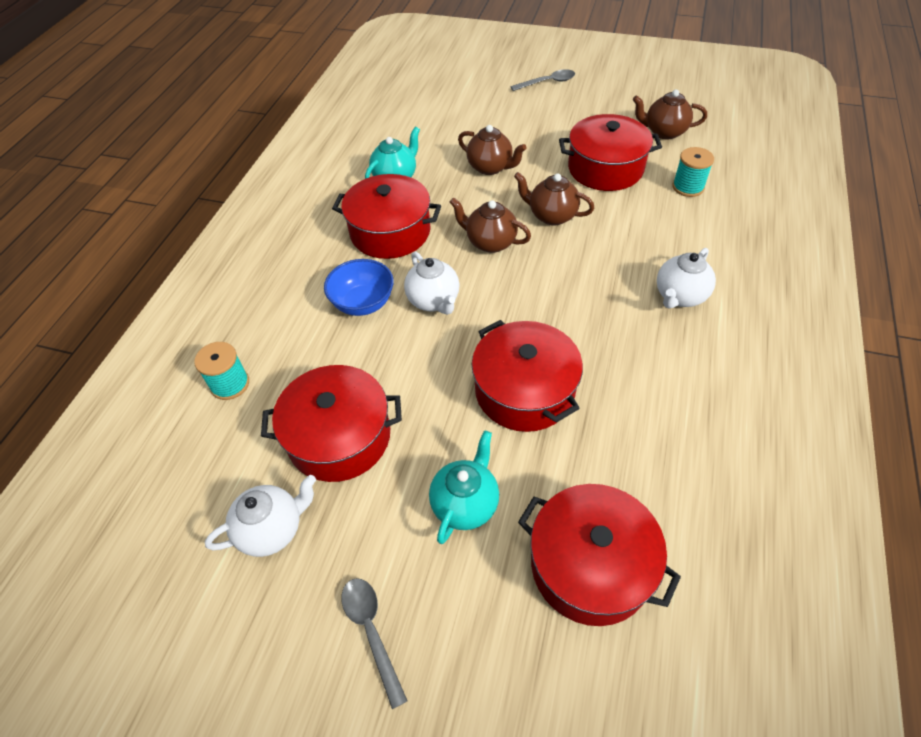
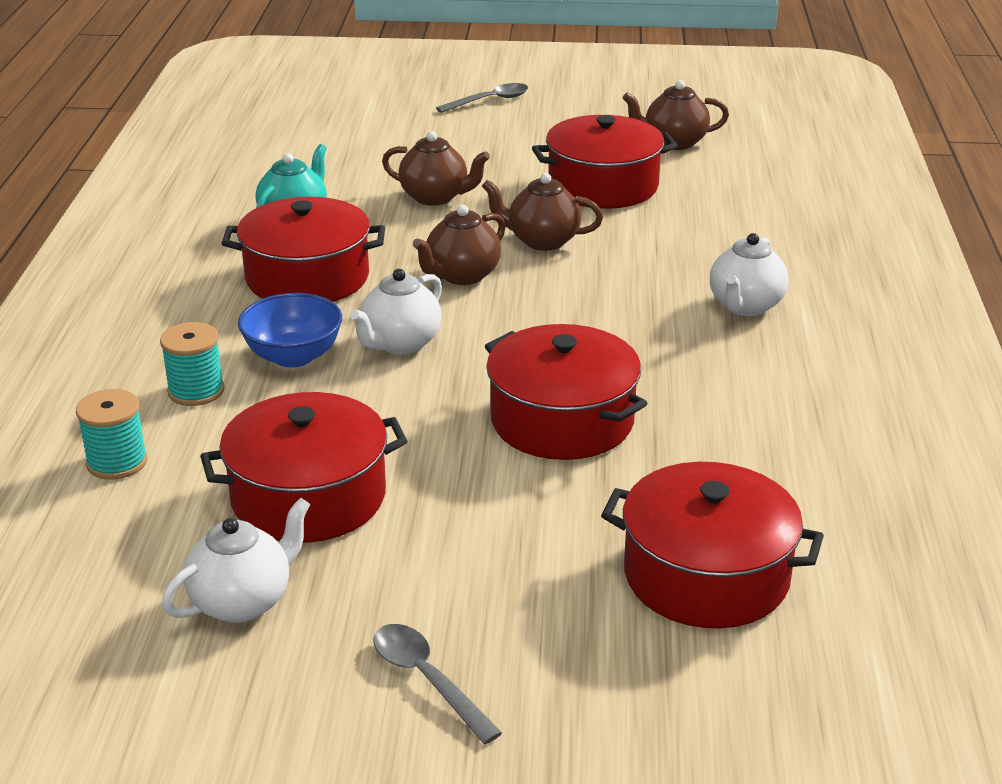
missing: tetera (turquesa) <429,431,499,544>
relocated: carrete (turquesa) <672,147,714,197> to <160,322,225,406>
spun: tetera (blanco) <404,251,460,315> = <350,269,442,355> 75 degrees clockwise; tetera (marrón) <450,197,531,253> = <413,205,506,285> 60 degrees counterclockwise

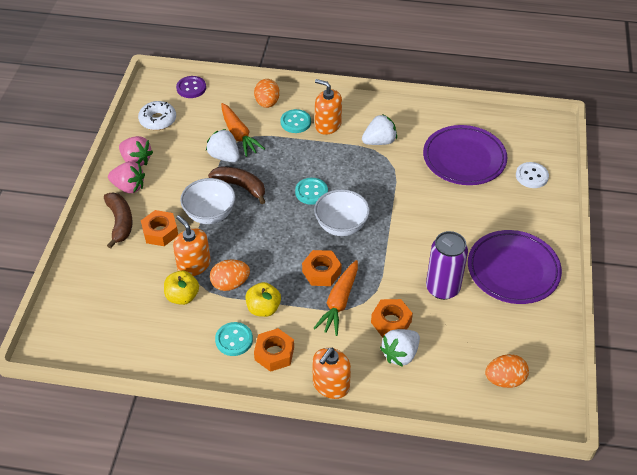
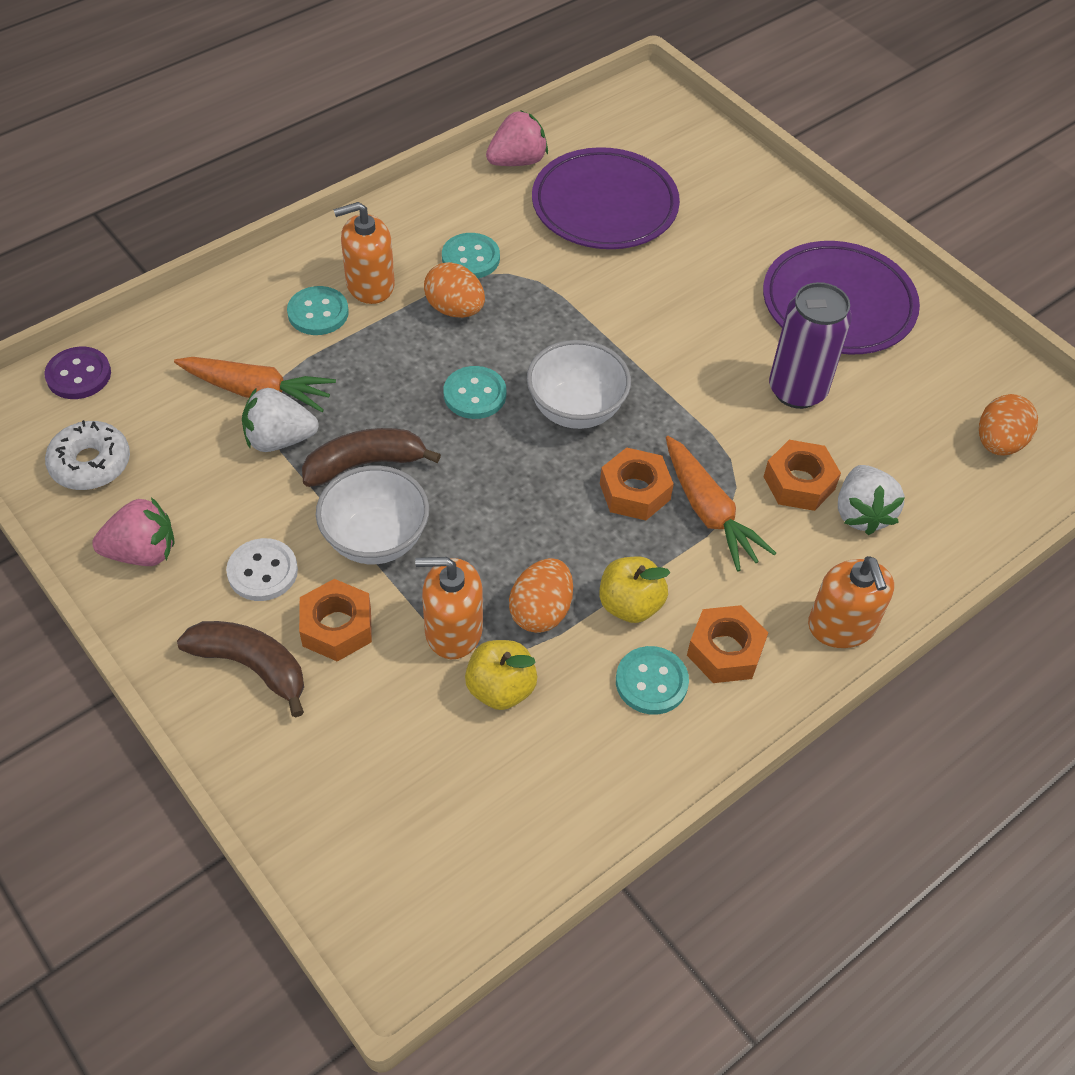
relocated: fresa (rosa) <108,161,145,193> to <486,110,548,166>; huevo (naranja) <254,79,280,108> to <424,262,485,318>; botón (blanco) <516,162,549,188> to <226,538,298,601>
exchanged: fresa (blanco) <362,114,397,145> to botón (turquesa) <442,233,500,278>

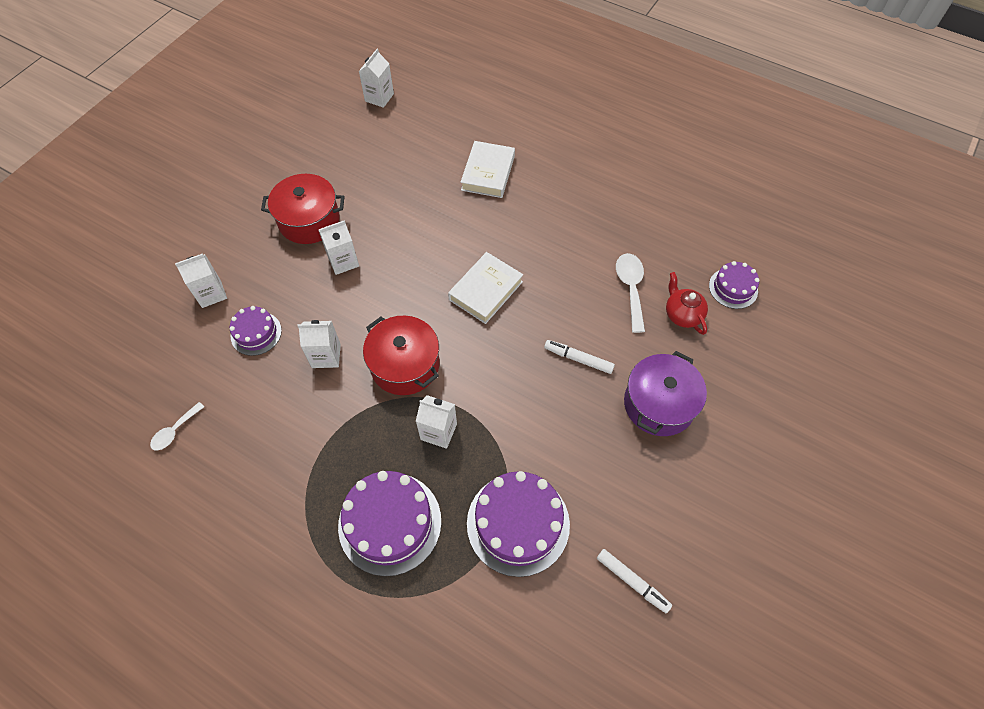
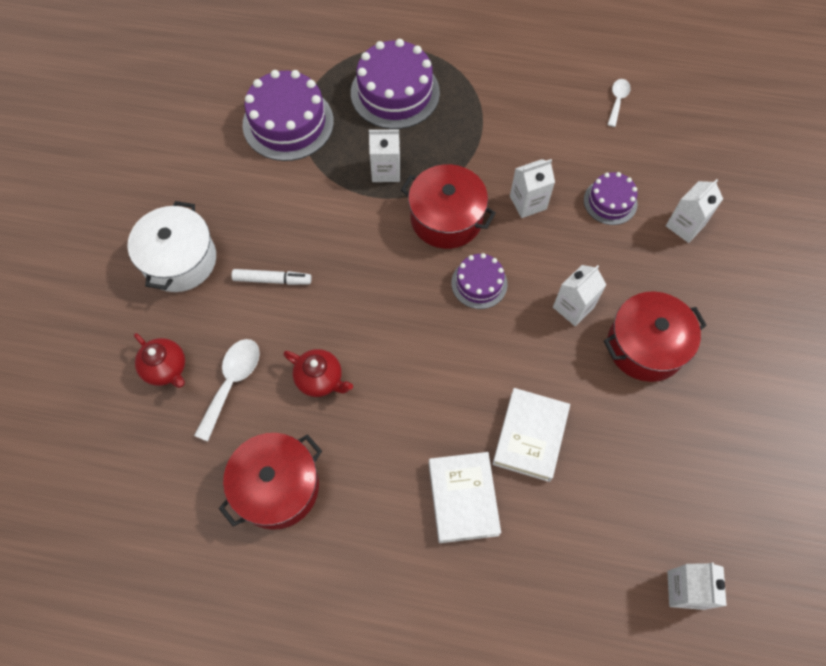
missing: rotulador (blanco) <597,549,672,613>
appeared: olla (rojo) <219,433,322,530>; tetera (rojo) <283,349,353,397>
relocated: libro (blanco) <448,252,523,324> to <492,388,570,482>; tarta (morado) <709,261,759,309> to <451,253,507,309>
colour: olla (morado) <624,351,707,436> to olla (blanco) <127,201,216,292>
spun: cuchara (blanco) <616,253,645,333> = <194,339,260,442> 135 degrees counterclockwise

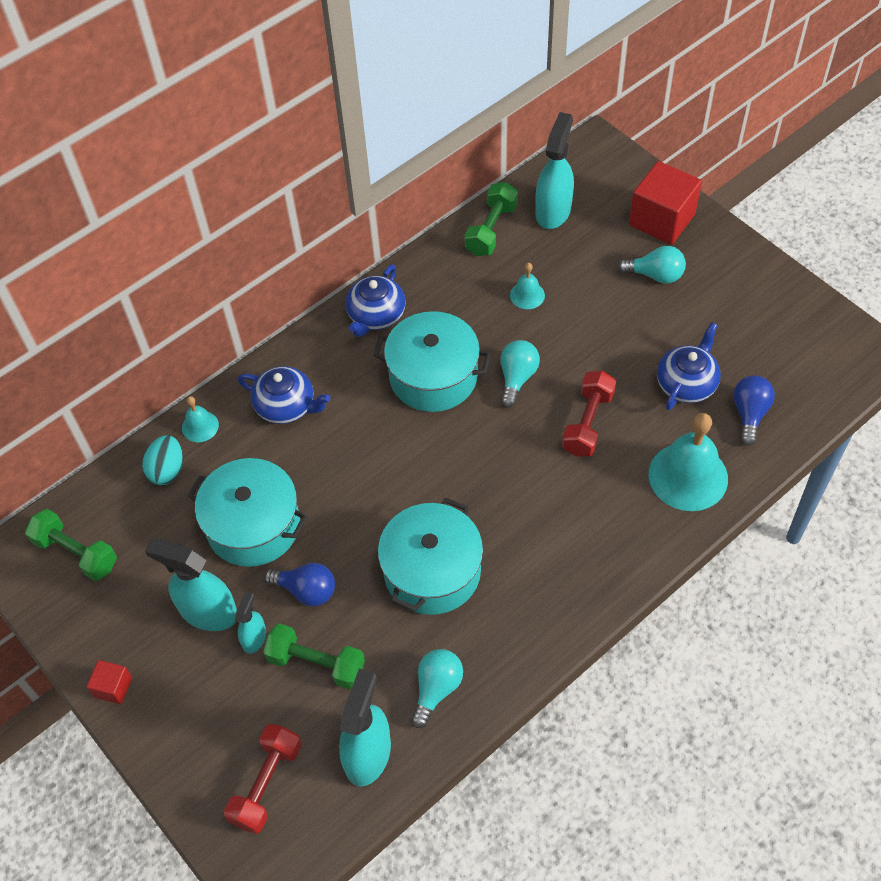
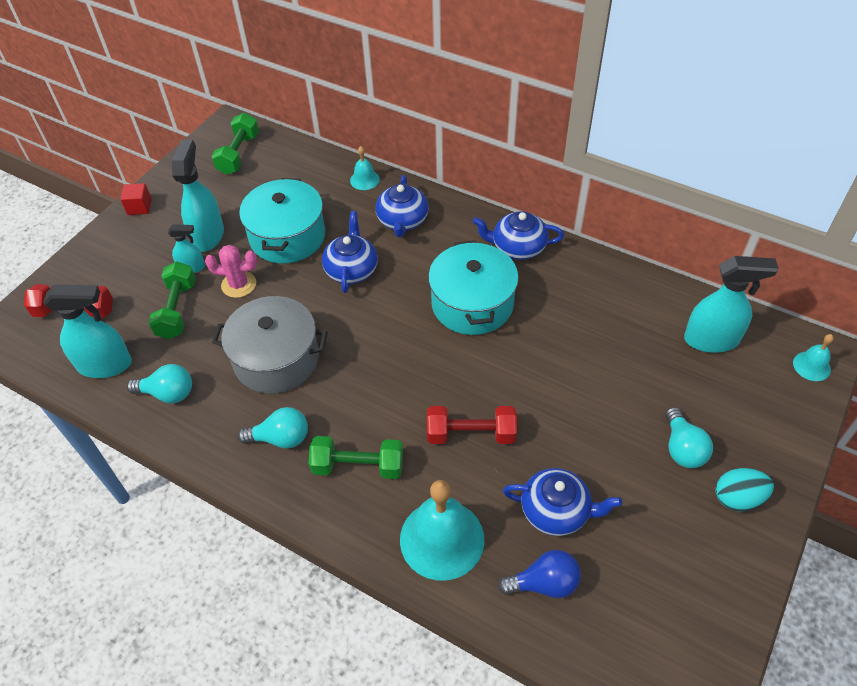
missing: cubo (rojo) <629,161,702,245>
appeared: tetera (azul) <322,211,378,293>
relocated: huevo (turquesa) <142,435,183,485> to <715,468,774,511>; mancuerna (verde) <464,182,518,256> to <308,436,403,479>; bombilla (turquesa) <500,340,540,407> to <238,407,308,449>; campana (turquesa) <510,263,545,309> to <793,334,834,381>
exchanged: bombilla (azul) <264,563,335,607> to cactus (rosa) <205,245,257,298>
colour: olla (turquesa) <378,498,483,615> to olla (gris) <212,296,328,394>

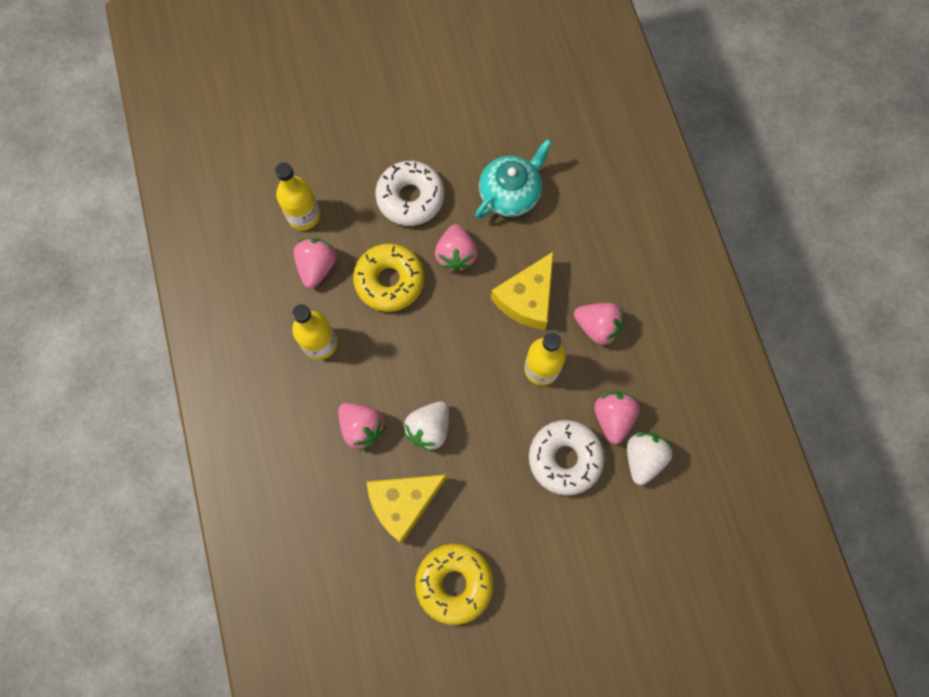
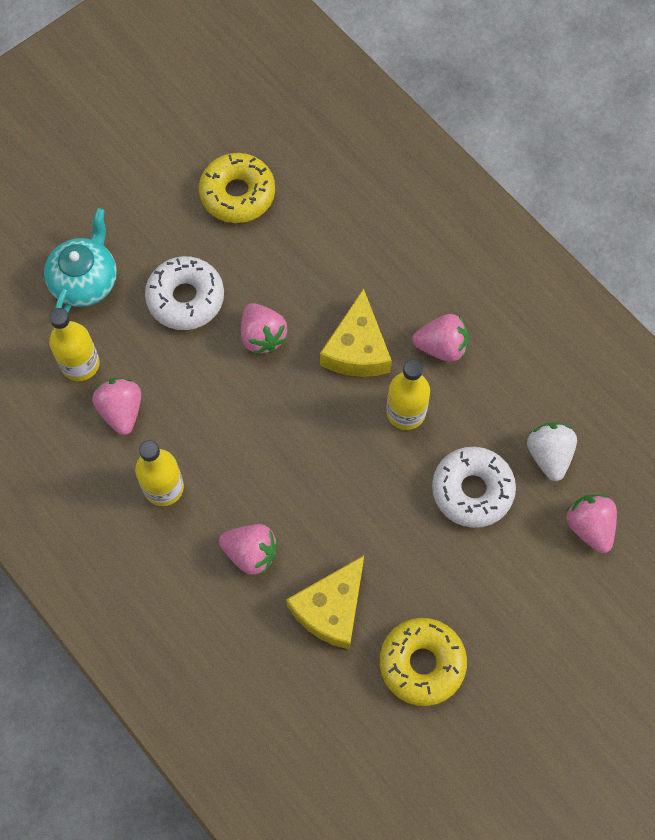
missing: fresa (blanco) <404,401,449,452>
relocated: rosquilla (amarillo) <353,243,424,312> to <199,153,275,223>; tetera (turquesa) <475,139,552,219> to <44,208,117,313>; fresa (rosa) <594,391,640,444> to <566,495,617,553>

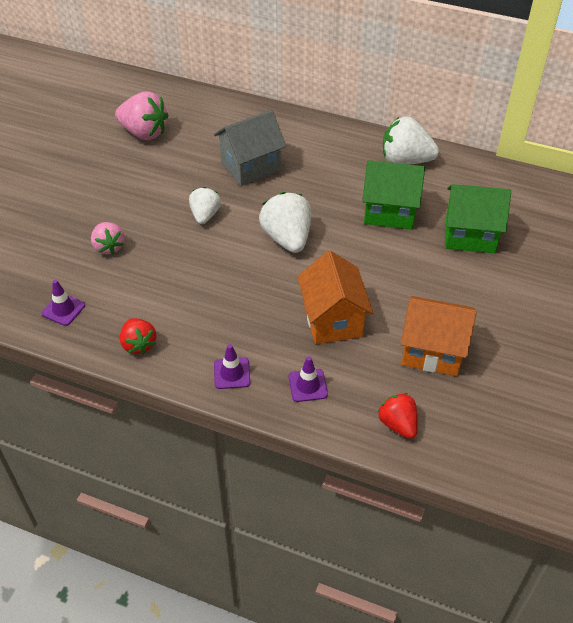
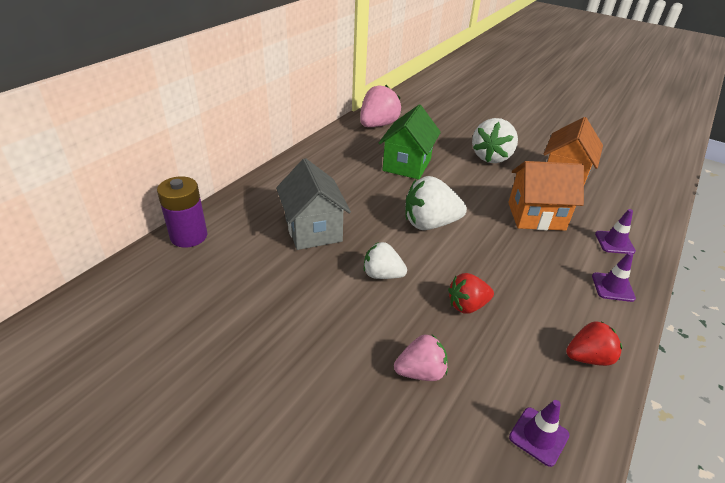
missing: casa (verde) <445,184,511,253>
appeared: pila (morado) <157,176,207,248>
relocated: fresa (rosa) <115,91,169,140> to <360,85,401,127>; fresa (rojo) <378,393,418,439> to <448,273,494,313>; fresa (blanco) <383,117,439,165> to <472,118,518,163>

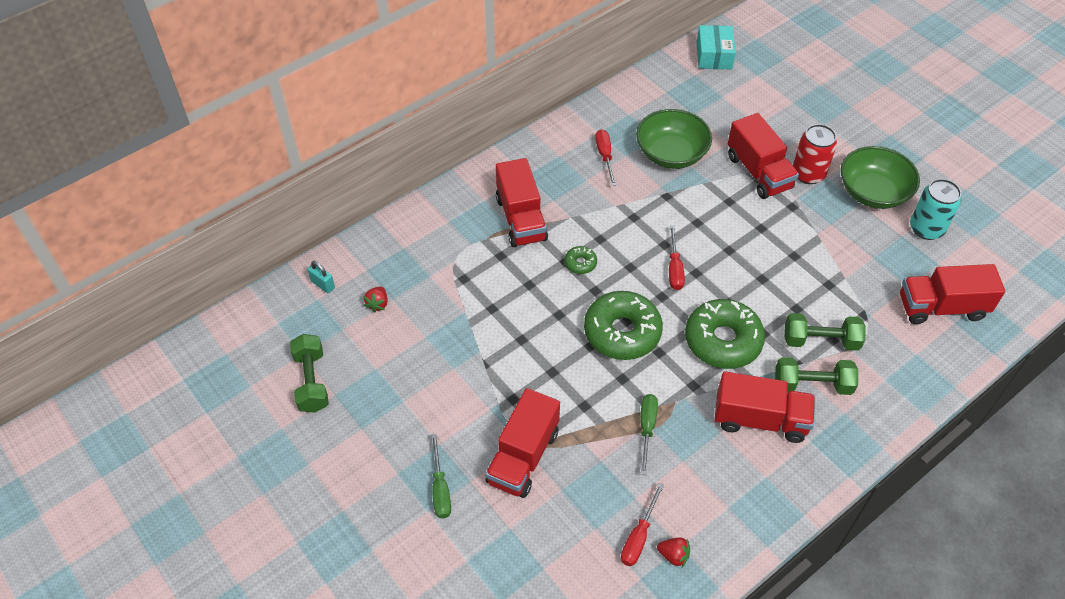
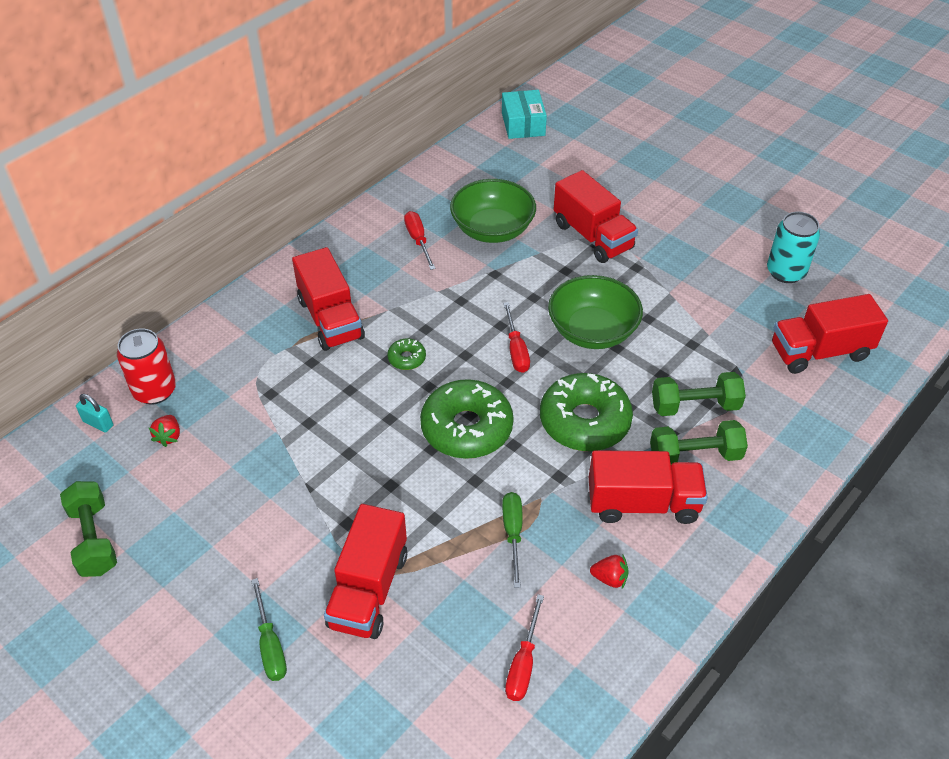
relocated: fresa (rojo) <657,538,690,567> to <590,555,629,588>; lata (rojo) <793,124,837,184> to <117,329,176,404>; cuenco (verde) <841,146,920,209> to <548,275,643,349>

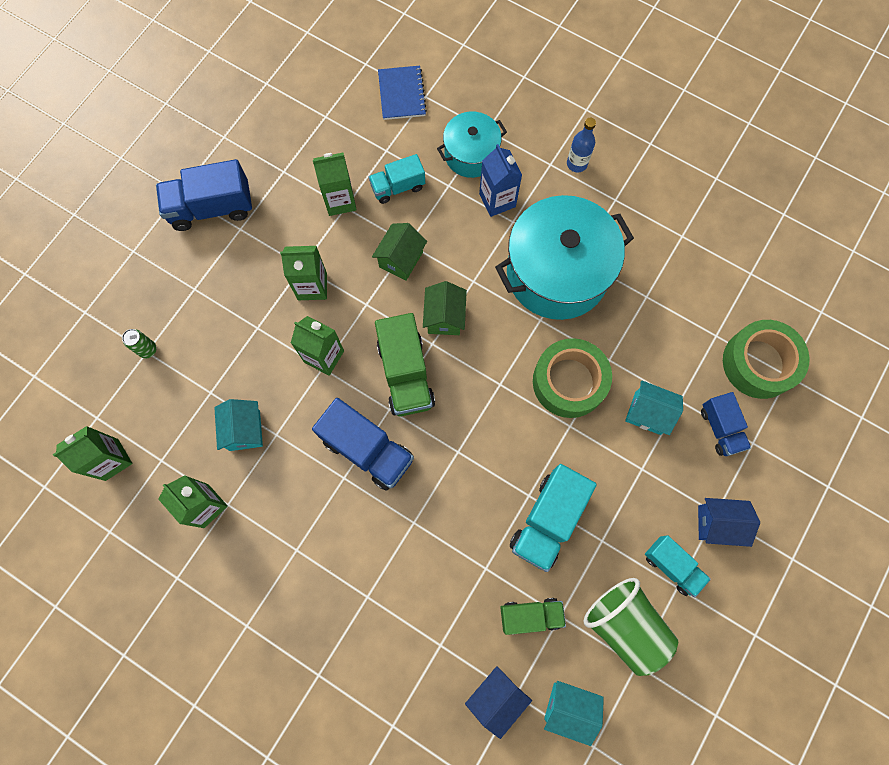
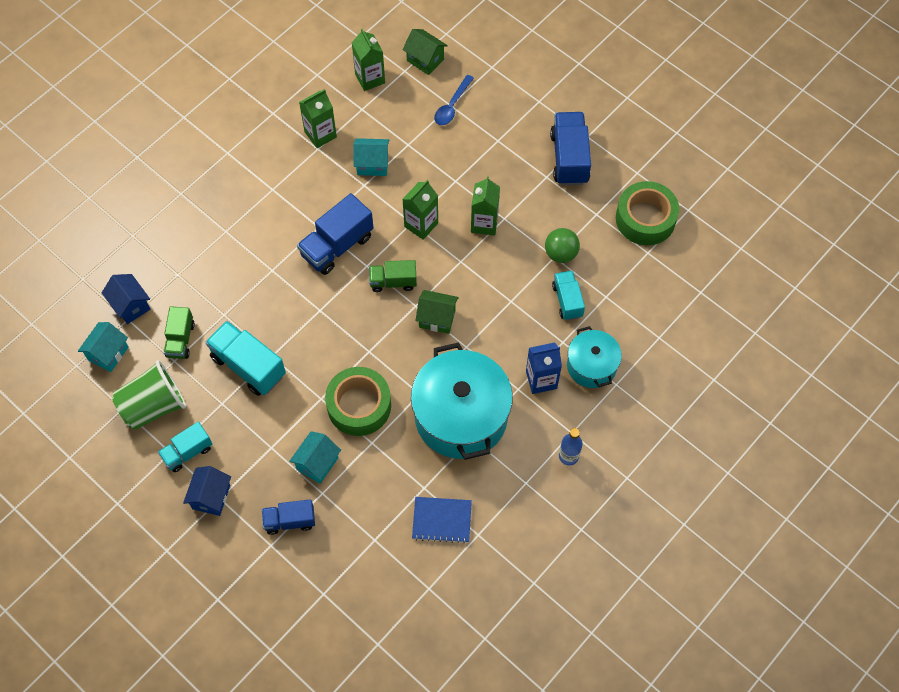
relocated: casa (verde) <372,223,427,281> to <402,29,448,75>; cuaderno (azul) <378,66,427,120> to <412,497,472,544>; cinta adhesiva (verde) <723,320,810,399> to <616,181,679,245>
exchanged: lata (verde) <122,329,157,359> to cuchara (azul) <434,75,474,125>; cartón de leche (verde) <313,153,357,216> to pelota (verde) <545,228,580,263>
size: camión (verde) <375,313,435,416> = <369,260,417,292> x0.62

